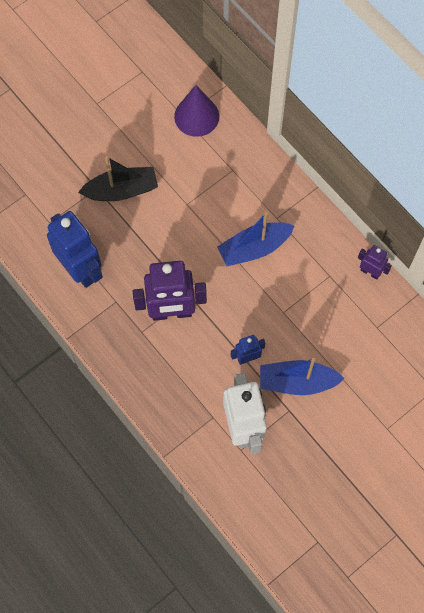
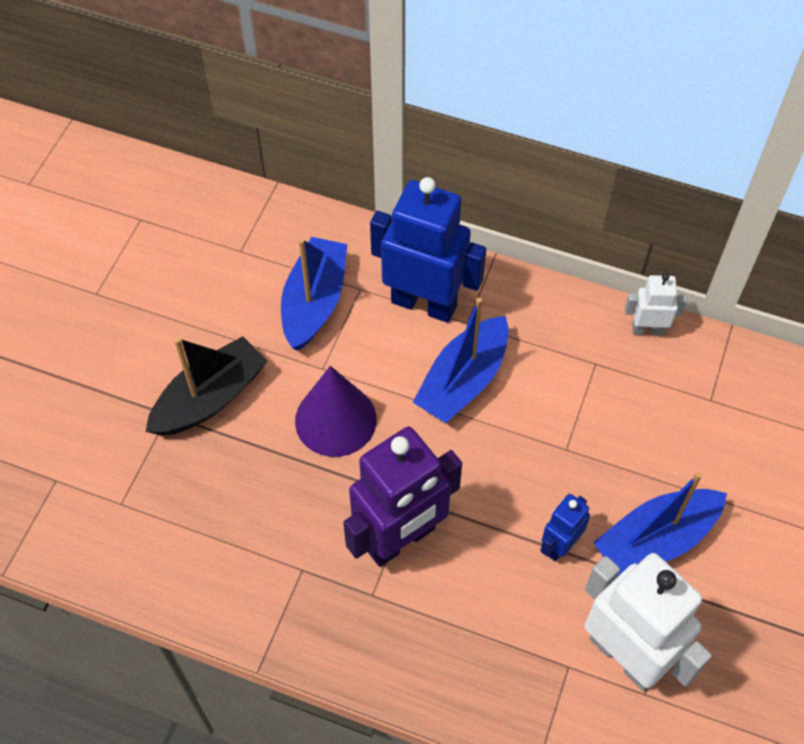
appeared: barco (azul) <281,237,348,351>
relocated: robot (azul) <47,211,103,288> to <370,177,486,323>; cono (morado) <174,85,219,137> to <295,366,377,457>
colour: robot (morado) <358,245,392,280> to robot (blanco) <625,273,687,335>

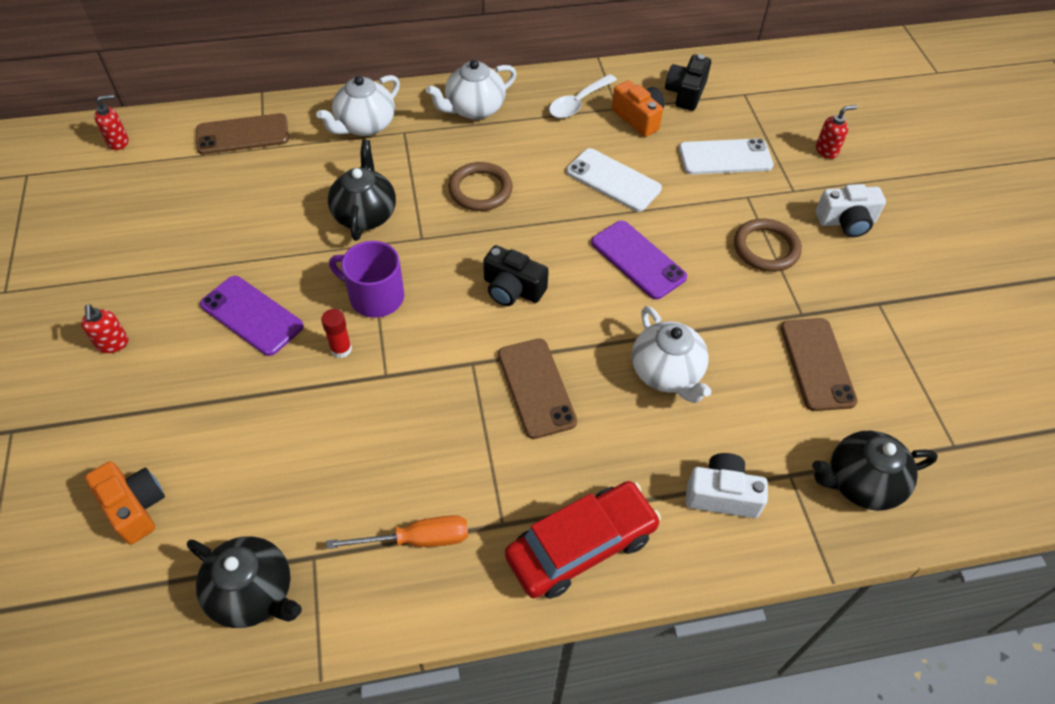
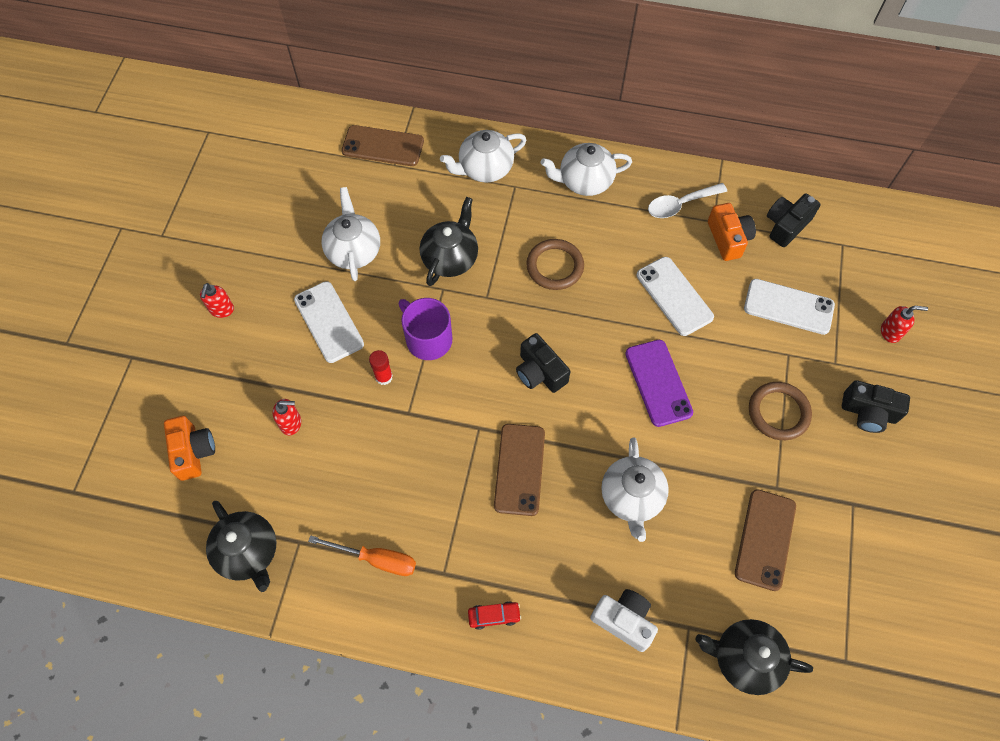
appeared: tetera (blanco) <321,187,380,281>
relocated: dispensador de jabón (rojo) <94,94,129,150> to <273,399,301,435>
colour: móvil (morado) <200,276,304,356> to móvil (blanco) <294,281,364,363>; cámara (blanco) <816,184,886,237> to cámara (negro) <842,380,910,433>
size: coche (rojo) <505,481,661,599> = <468,601,521,630> x0.42

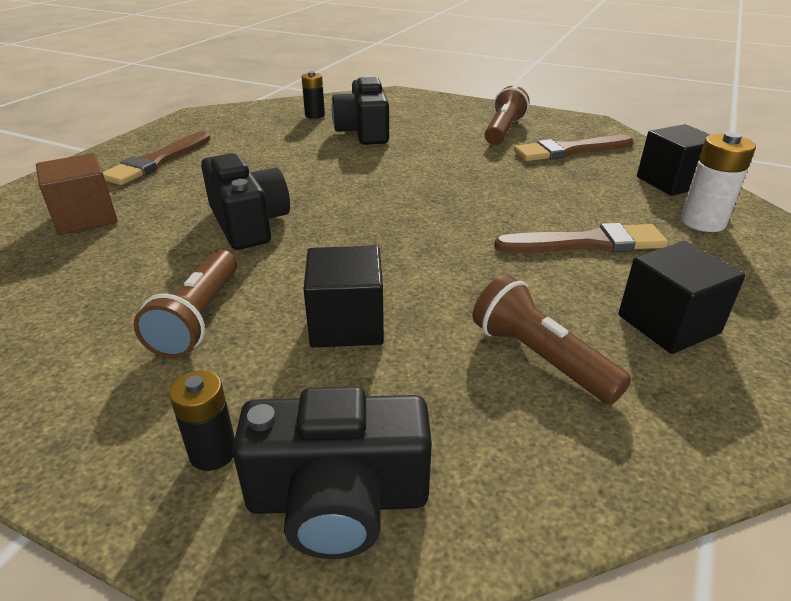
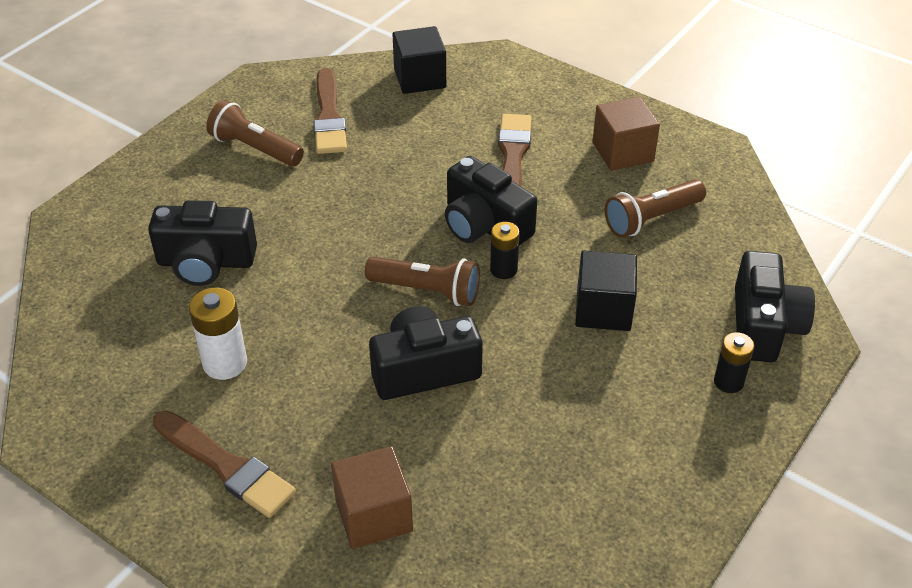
appeared: cámara (negro) <445,156,537,246>
relocated: lámpara de mano (marrón) <134,249,237,358> to <365,257,480,306>; pila (negro) <301,71,325,119> to <490,222,520,279>; pila (blanco) <681,132,756,232> to <189,288,247,380>
colour: cubo (negro) <618,241,745,354> to cubo (marrón) <593,96,660,171>

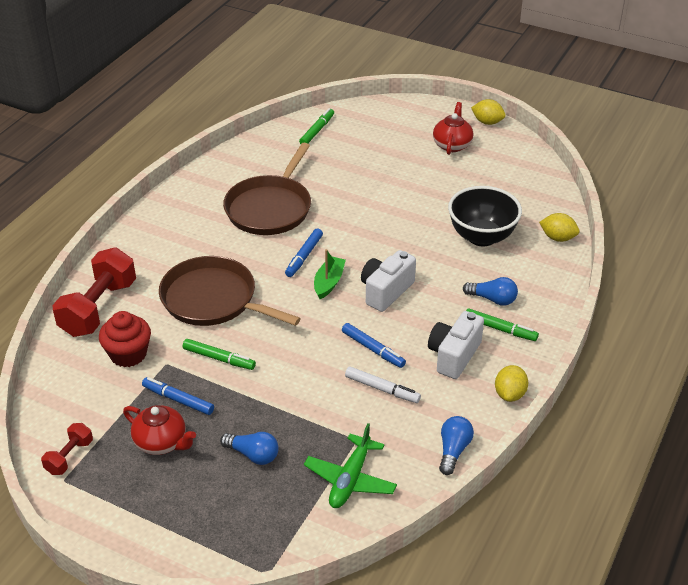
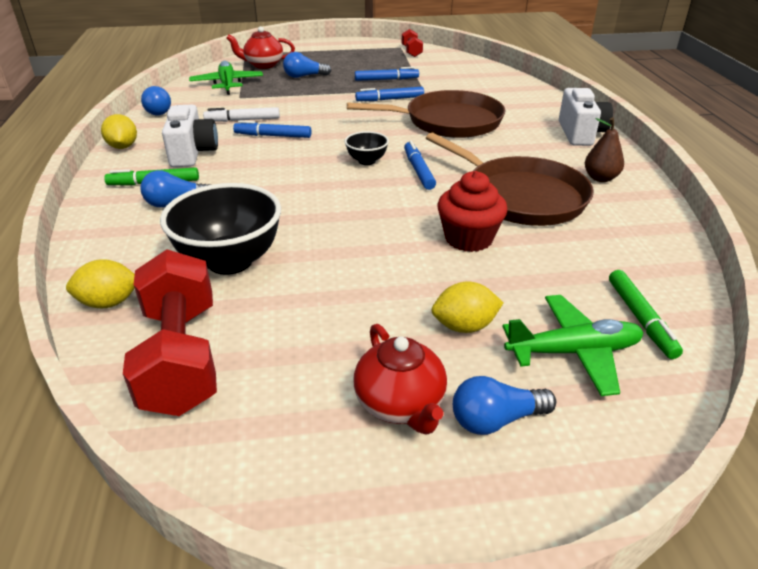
appeared: bombilla (azul) <453,376,556,435>; avión (verde) <502,295,643,396>; pera (marrón) <585,118,624,182>
relocated: mancuerna (rojo) <52,248,136,337> to <123,249,217,416>; magdalena (rojo) <99,311,151,367> to <438,171,508,252>; tetera (rojo) <123,405,196,455> to <226,26,295,69>; cámara (blanco) <361,250,416,312> to <559,88,613,146>; limón (amarillo) <471,99,506,125> to <432,281,503,333>
exchanged: barco (verde) <314,249,346,299> to cuenco (negro) <345,131,389,165>
colour: rotulador (verde) <183,339,256,370> to rotulador (azul) <355,87,424,101>
spun: sartén (marrón) <223,143,311,235> = <426,133,594,226> 150 degrees clockwise

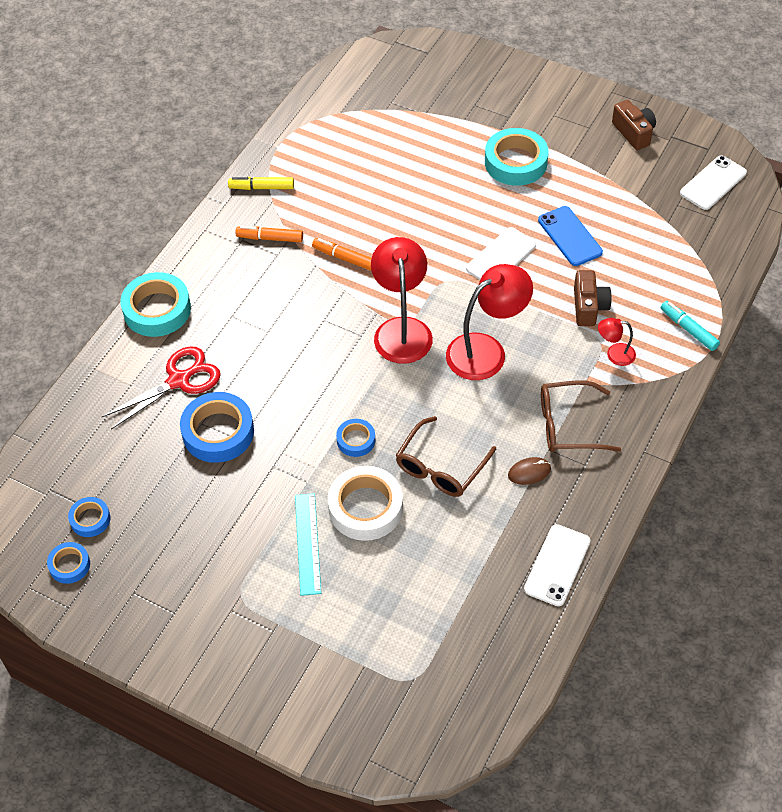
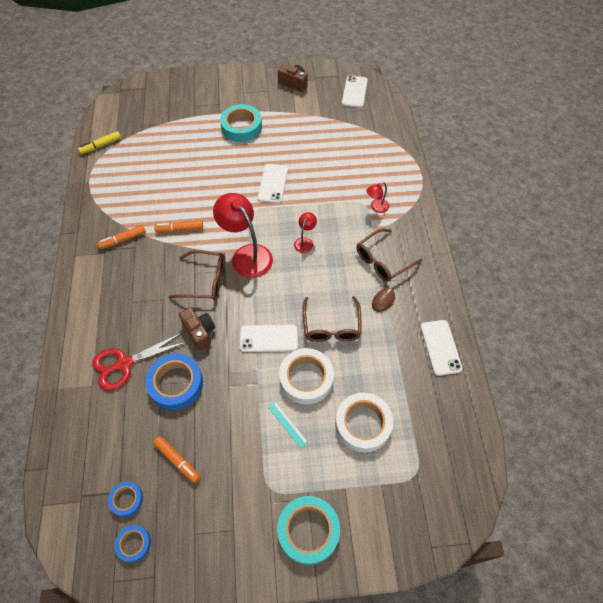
missing: móvil (azul) <538,206,603,266>; rotulador (turquesa) <661,301,720,351>
appeared: rotulador (naranja) <153,436,200,483>; gafas (marrón) <168,250,225,300>; cinta adhesiva (blanco) <335,392,393,453>
relocated: cinta adhesiva (turquesa) <120,272,191,337> to <277,496,340,565>; rotulador (amarillo) <228,177,294,190> to <78,131,121,154>; cámara (marrón) <574,270,612,326> to <179,307,215,350>
exchanged: cinta adhesiva (azul) <336,419,375,457> to móvil (blanco) <240,325,298,352>
spun: tijeras (rojo) <102,346,221,429> = <92,332,187,390> 135 degrees counterclockwise
size: regla (turquesa) <295,493,321,596> = <268,401,308,448> x0.64; lámpara (rojo) <446,264,533,380> = <294,212,317,253> x0.48

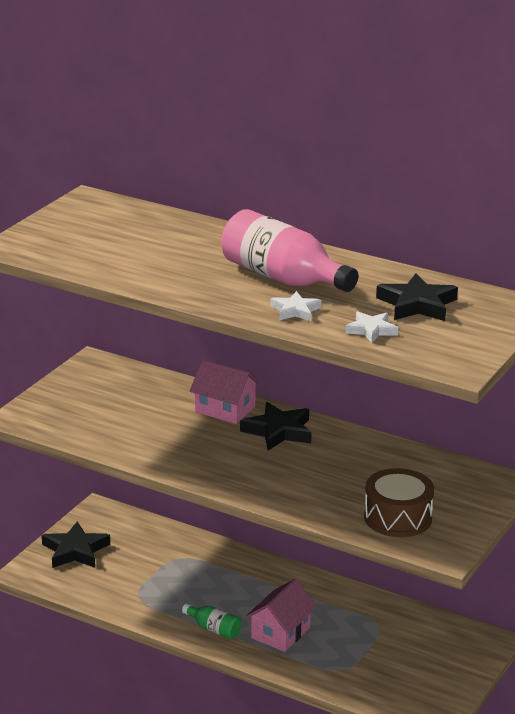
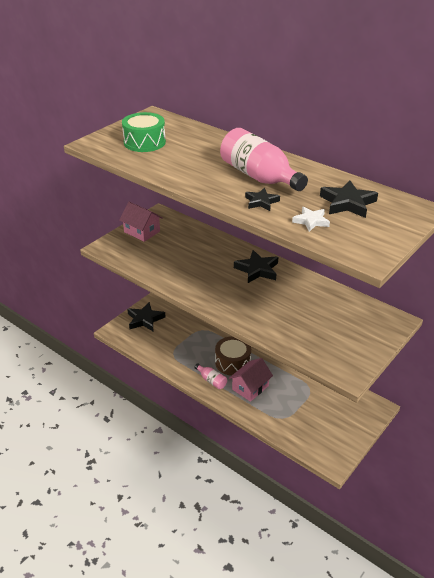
appeared: tambor (verde) <122,112,166,152>
relocated: casa (rosa) <190,359,261,424> to <119,202,163,242>; tambor (marrón) <364,468,434,537> to <215,336,251,376>
colour: botella (verde) <182,604,242,639> to botella (rosa) <195,363,227,389>; estrella (blanco) <270,291,322,321> to estrella (negro) <245,188,280,211>

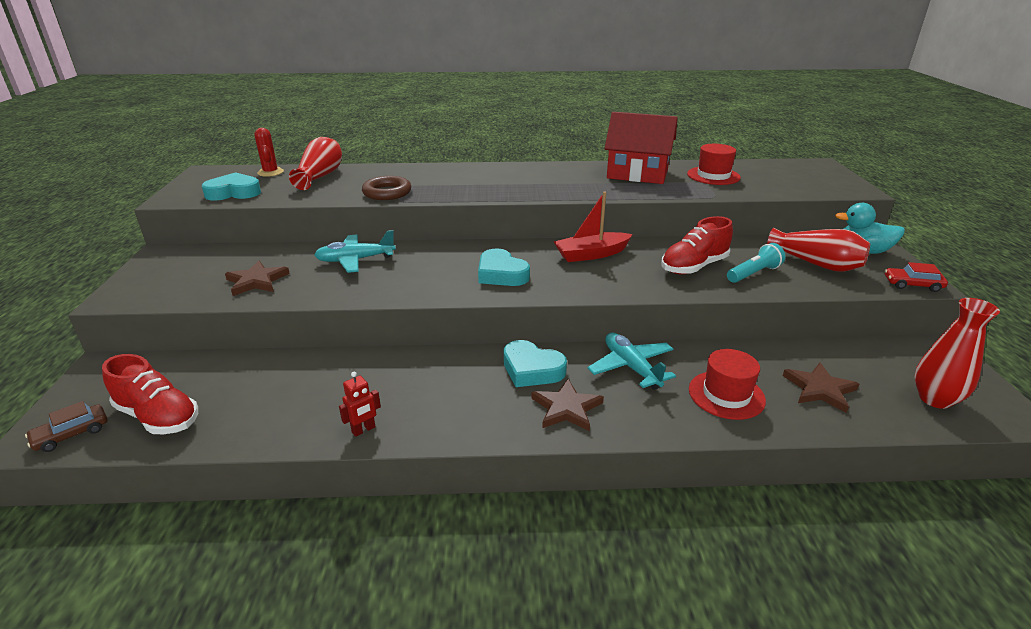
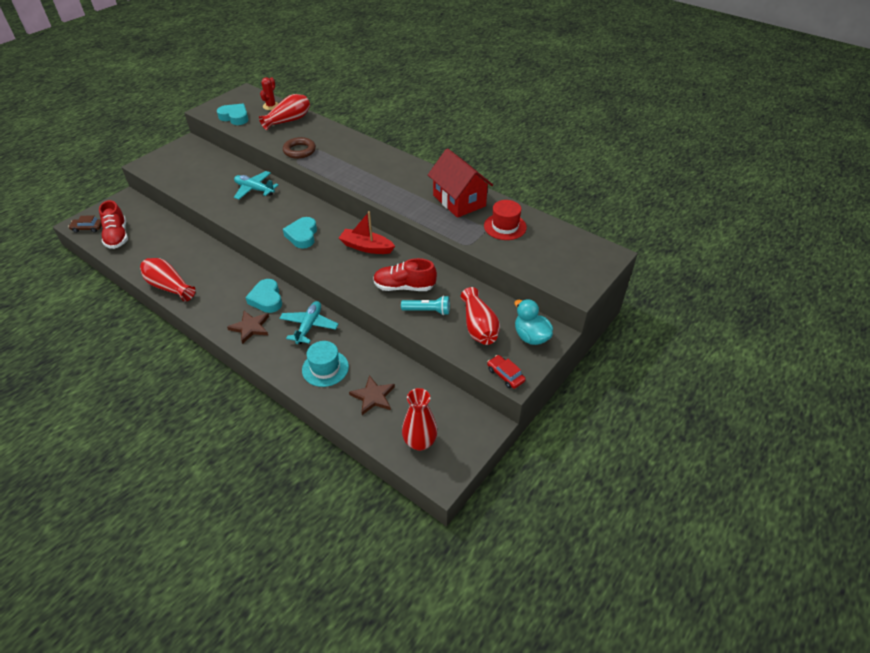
missing: estrella (marrón) <225,261,290,296>
exchanged: robot (rojo) <339,372,381,437> to florero (rojo) <140,258,196,302>
colour: sombrero (rojo) <689,349,766,420> to sombrero (turquesa) <302,341,349,387>

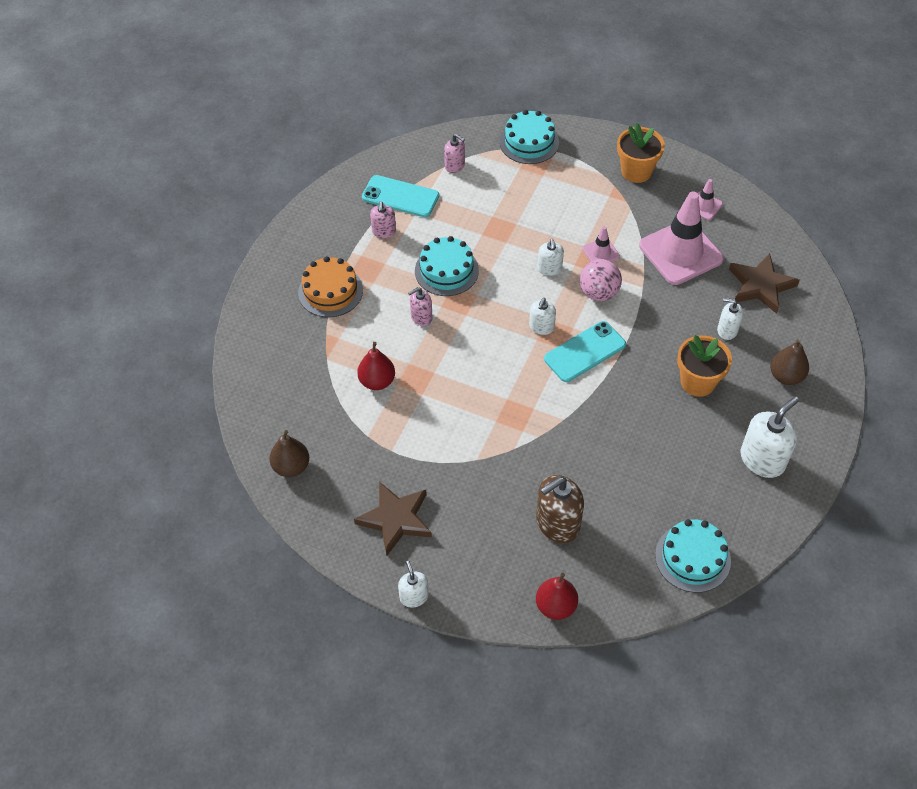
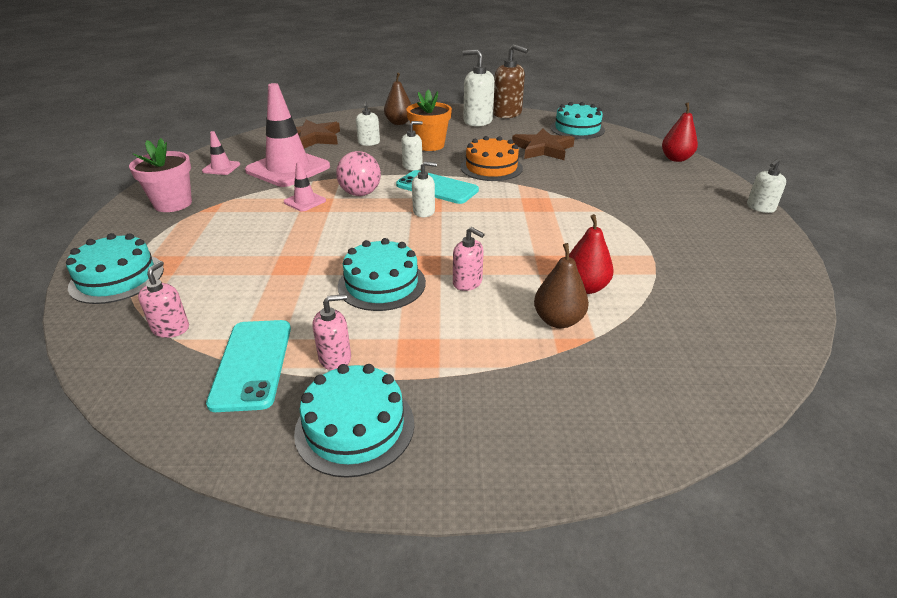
appeared: tarta (turquesa) <294,364,414,478>
relocated: pera (marrón) <270,430,309,477> to <534,243,589,328>; tarta (naranja) <298,256,363,317> to <461,136,523,181>; estrella (marrón) <354,482,432,556> to <512,128,575,160>; dispensador de jabón (marrón) <536,475,584,543> to <493,44,528,118>; dispensador de jabón (blanco) <537,239,564,276> to <401,121,423,171>
colour: maceta (naranja) <617,123,665,183> to maceta (rosa) <129,138,192,212>

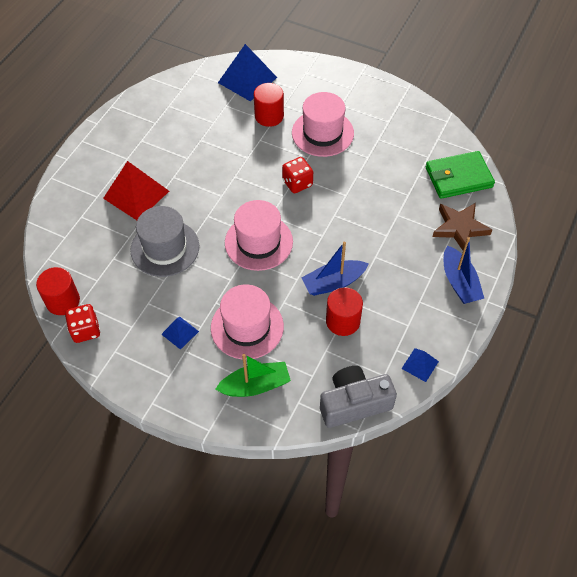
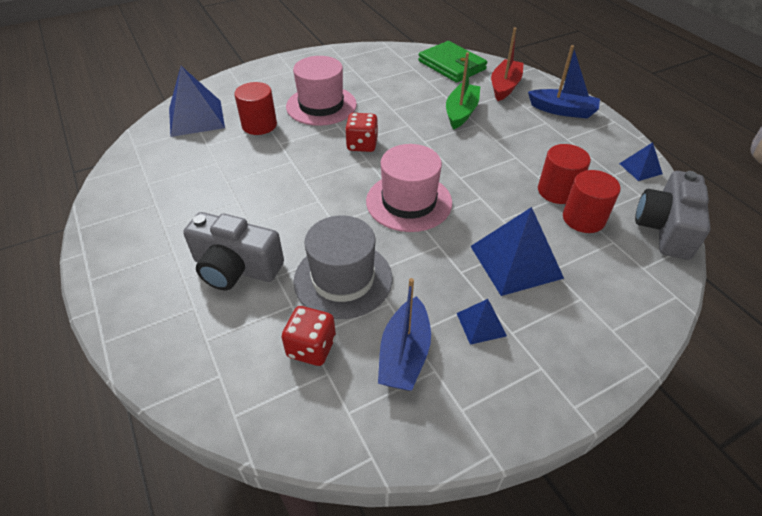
relocated: cilindro (rojo) <36,267,80,315> to <563,170,621,233>; dado (rojo) <65,304,100,343> to <282,306,336,366>; barco (verde) <215,354,291,397> to <446,52,480,130>; barco (azul) <302,242,369,296> to <378,278,431,391>
exchanged: pirámide (rojo) <103,161,169,220> to cámara (gris) <183,212,284,290>; sombrero (rosa) <211,285,284,360> to pirámide (azul) <470,207,564,296>; estrella (marrón) <433,203,492,250> to barco (rojo) <491,28,524,101>
spun: cartera (verde) <426,151,495,199> = <418,41,487,83> 60 degrees counterclockwise

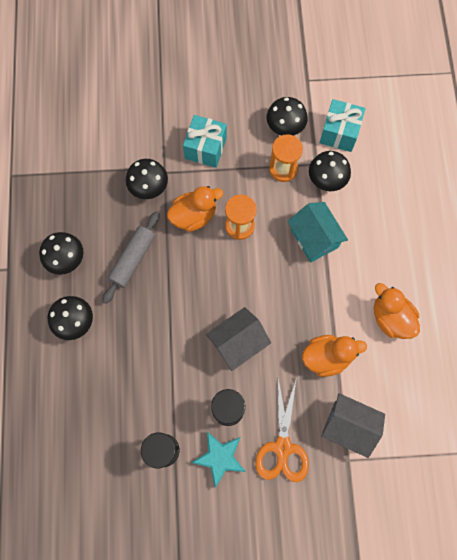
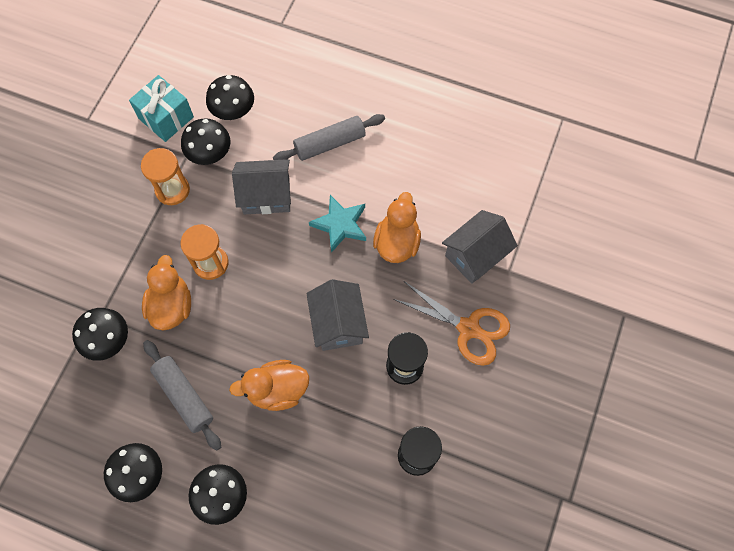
missing: regalo (turquesa) <183,115,227,168>
appeared: rodillo (gris) <273,114,385,161>
relocated: estrella (turquesa) <191,432,246,488> to <309,195,366,253>; seta (negro) <267,97,308,136> to <206,75,254,120>; pato (naranja) <374,283,420,339> to <229,360,309,411>
colour: casa (turquesa) <288,202,348,262> to casa (gris) <232,159,291,214>

